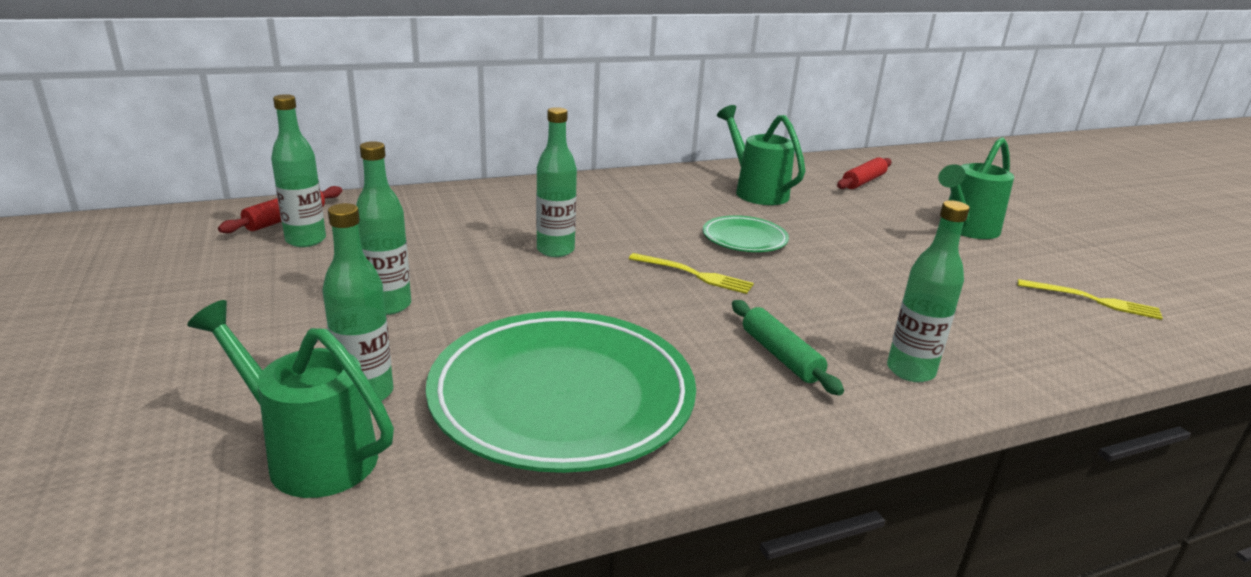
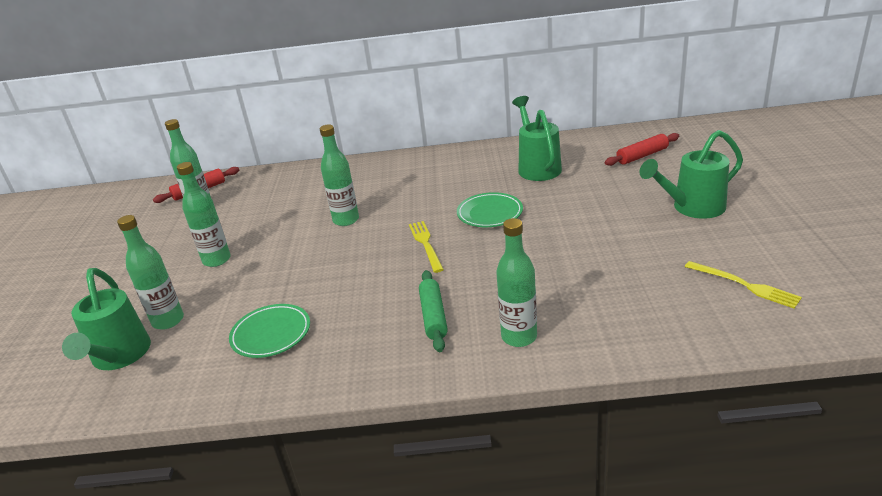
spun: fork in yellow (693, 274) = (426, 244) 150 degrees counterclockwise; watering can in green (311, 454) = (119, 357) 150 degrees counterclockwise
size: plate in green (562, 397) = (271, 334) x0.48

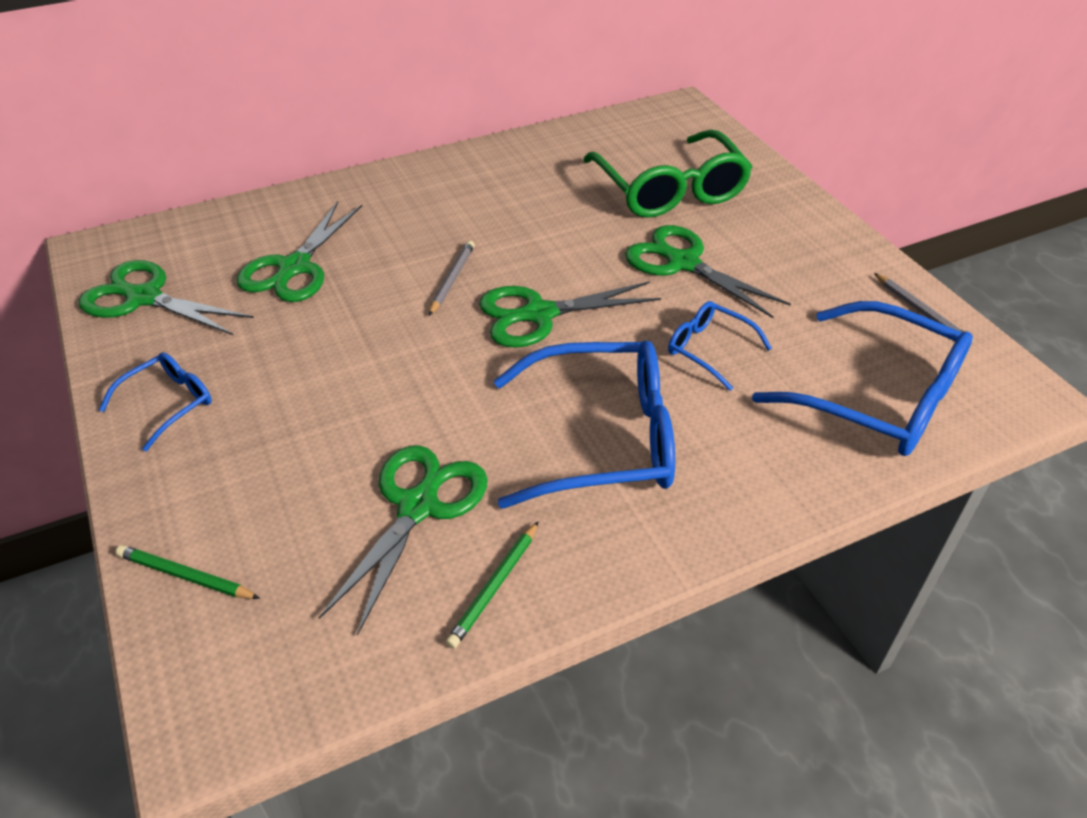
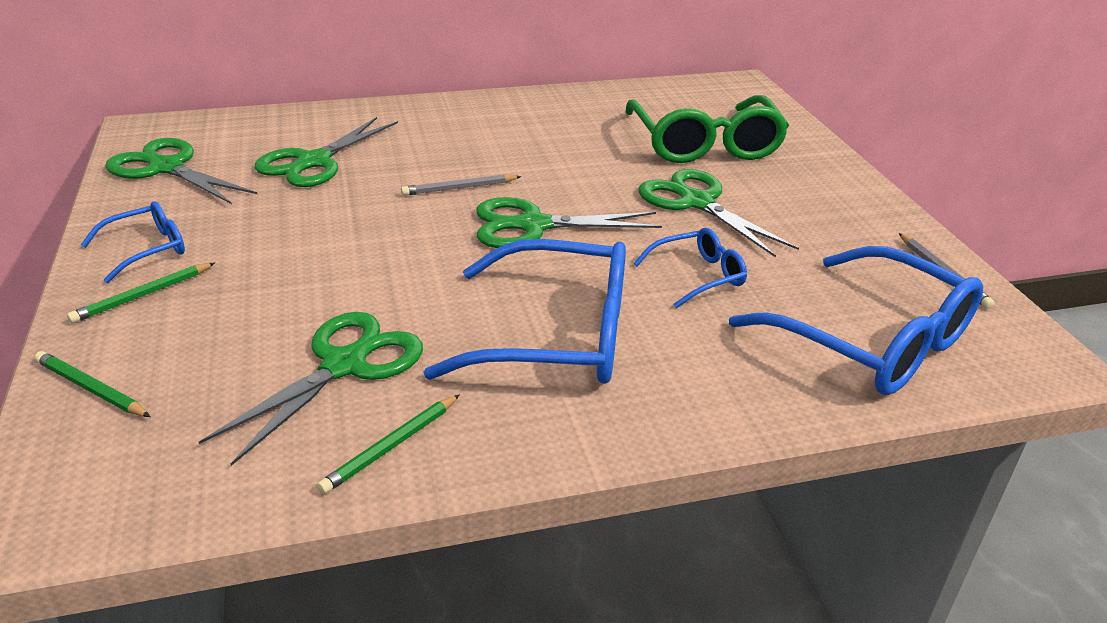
appeared: pencil in green (143, 295)
spun: pencil in grey (452, 279) = (459, 188) 135 degrees counterclockwise; glasses in blue (709, 349) = (698, 276) 105 degrees clockwise

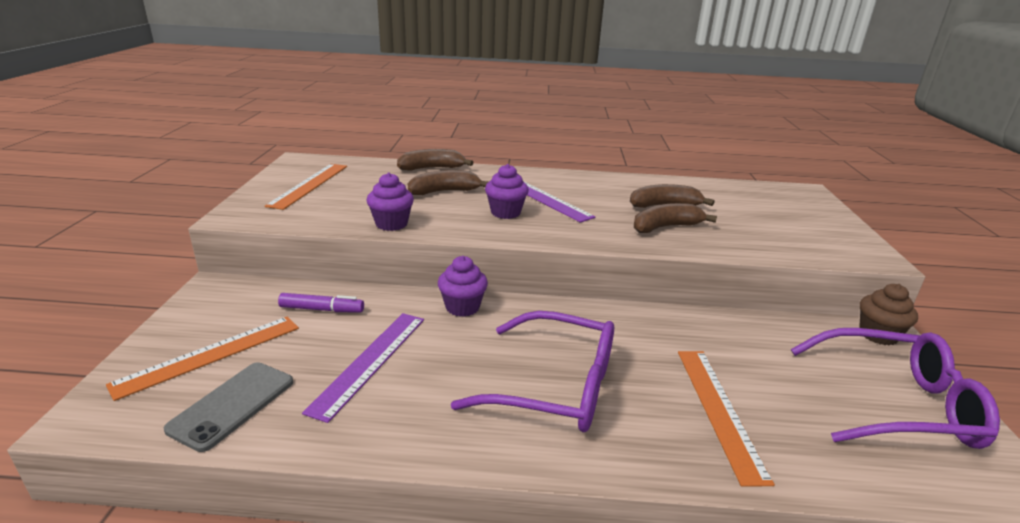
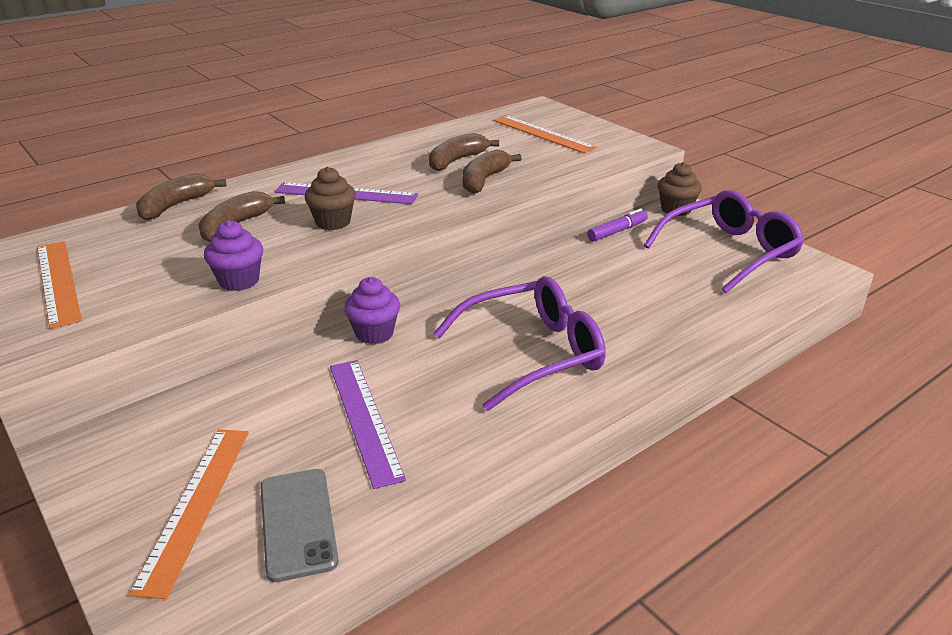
relocated: marker in purple (322, 309) to (617, 231); ruler in orange (719, 410) to (542, 134)
colour: cupcake in purple (505, 213) to cupcake in brown (333, 222)

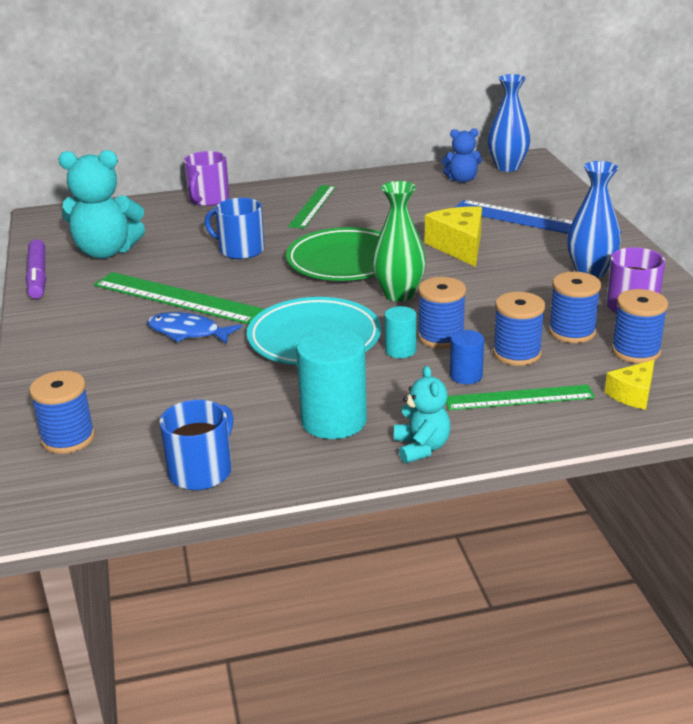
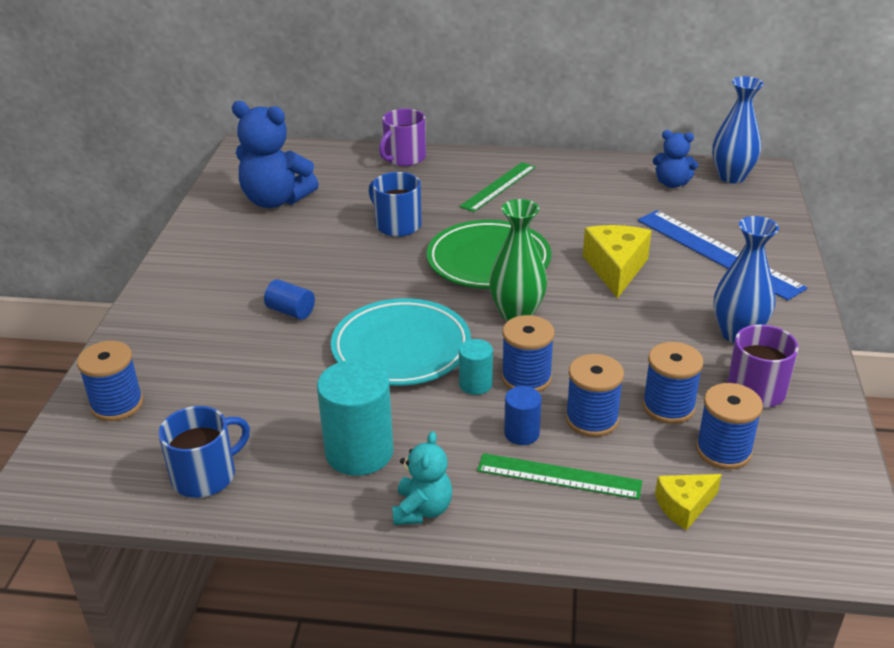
missing: marker in purple (38, 277); ruler in green (178, 298)
exchanged: fish in blue (188, 332) to cylinder in blue (291, 311)
colour: teddy bear in turquoise (106, 252) to teddy bear in blue (275, 200)

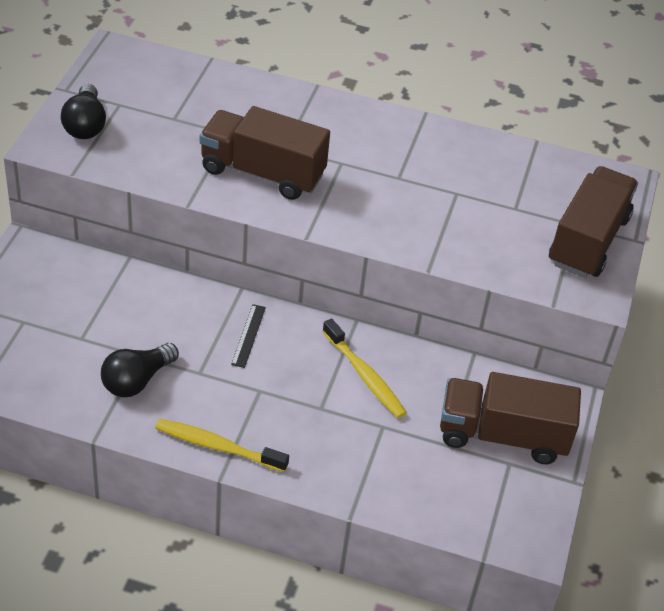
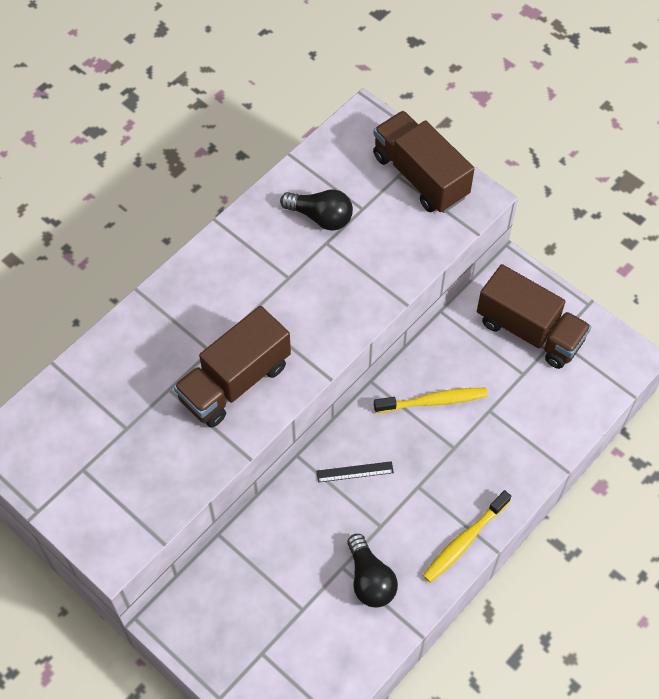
relocated: light bulb in black (85, 125) to (321, 217)
spun: ruler in black (248, 335) = (354, 472) 45 degrees counterclockwise; truck in brown (502, 435) = (529, 331) 90 degrees counterclockwise

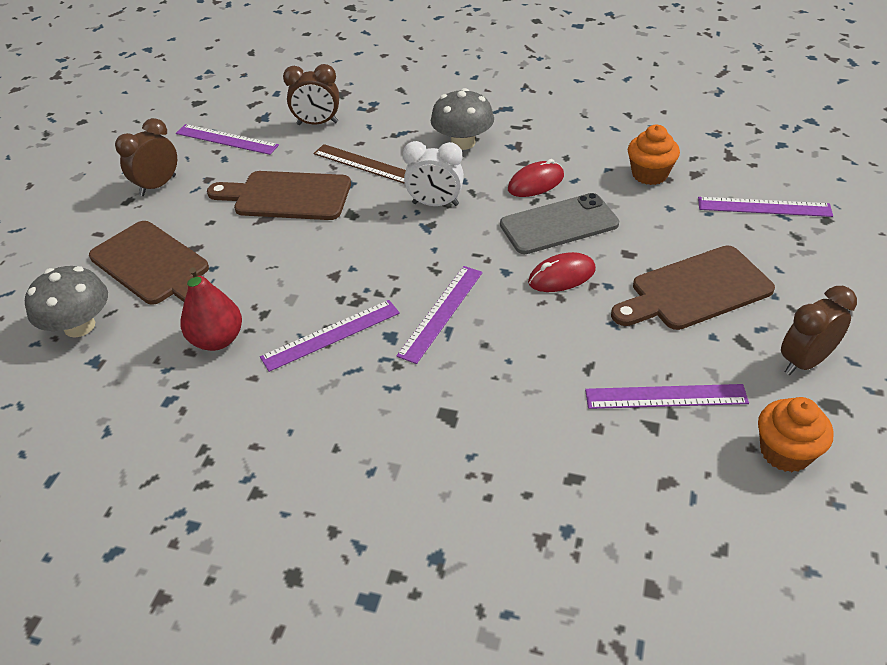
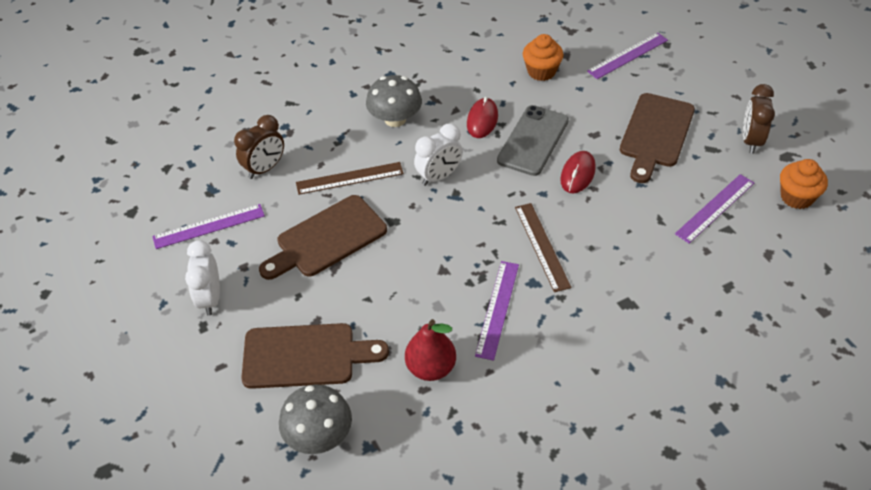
colour: clock in brown (158, 186) to clock in white (210, 298); ruler in purple (441, 313) to ruler in brown (542, 246)

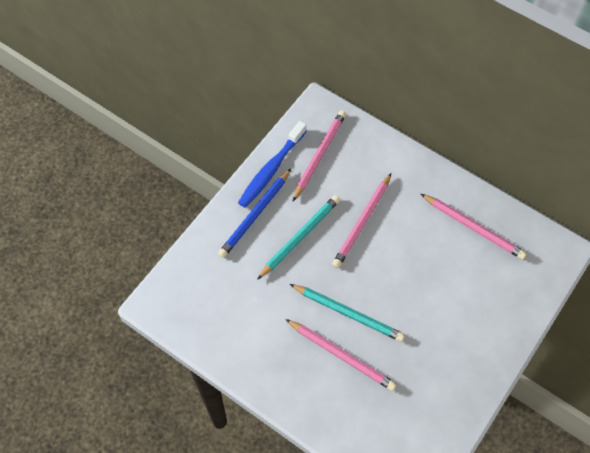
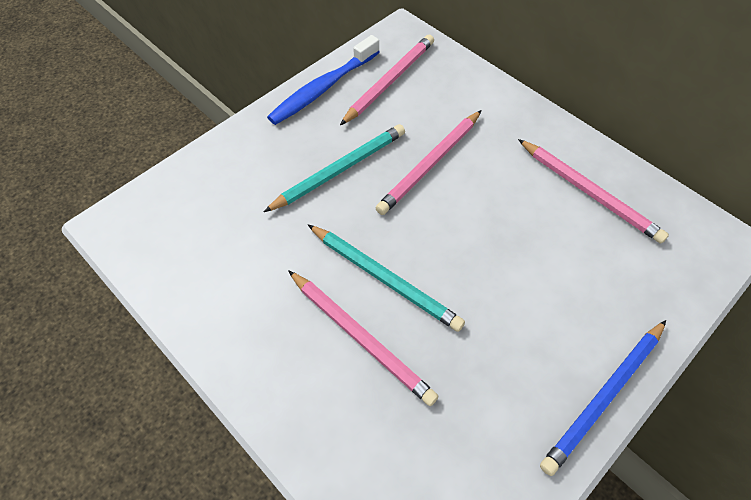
relocated: pencil in blue (255, 215) to (604, 396)

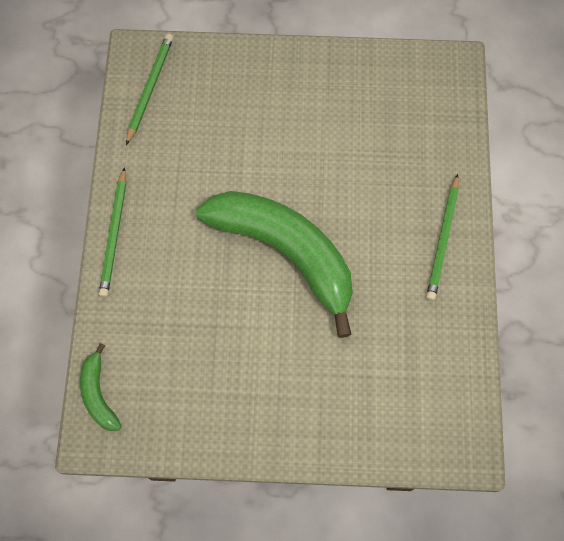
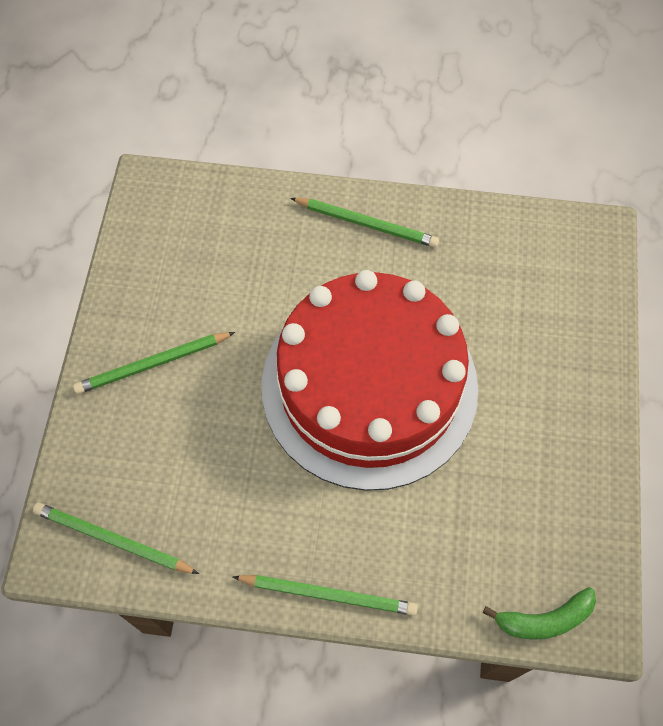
appeared: pencil in green (153, 364)
exchanged: banana in green (286, 252) to cake in red (369, 386)

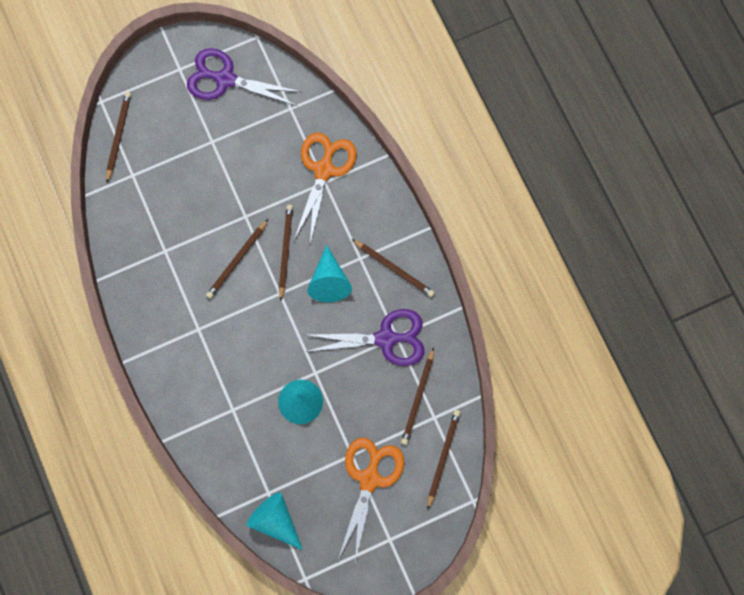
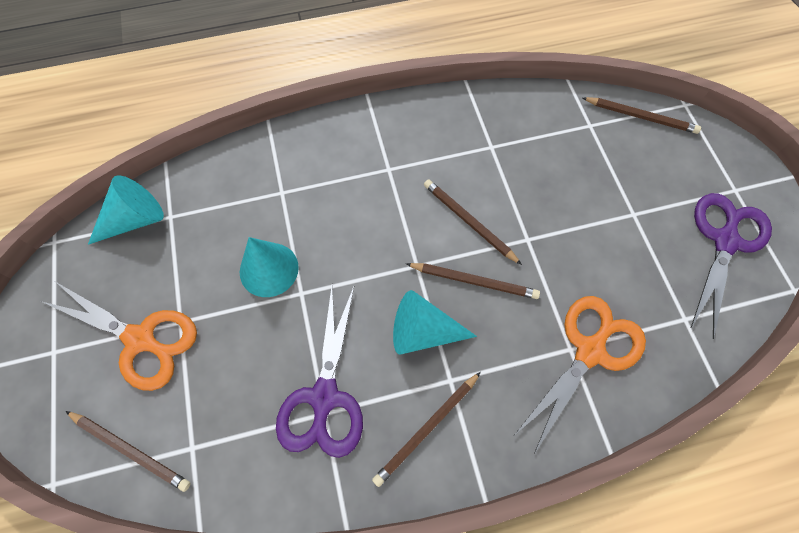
missing: pencil in brown (418, 398)
spun: scissors in orange (324, 170) = (590, 351) 75 degrees counterclockwise

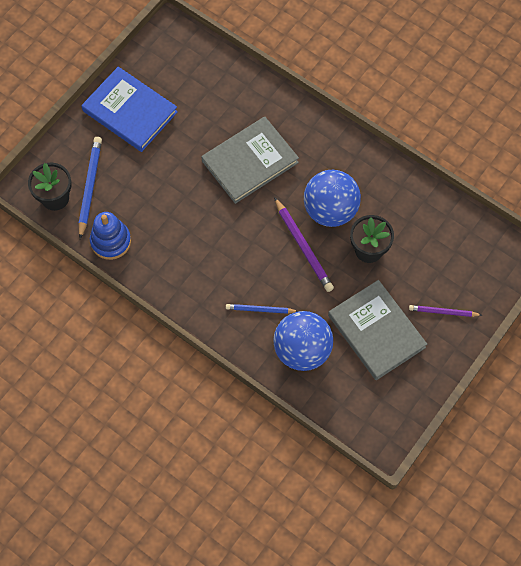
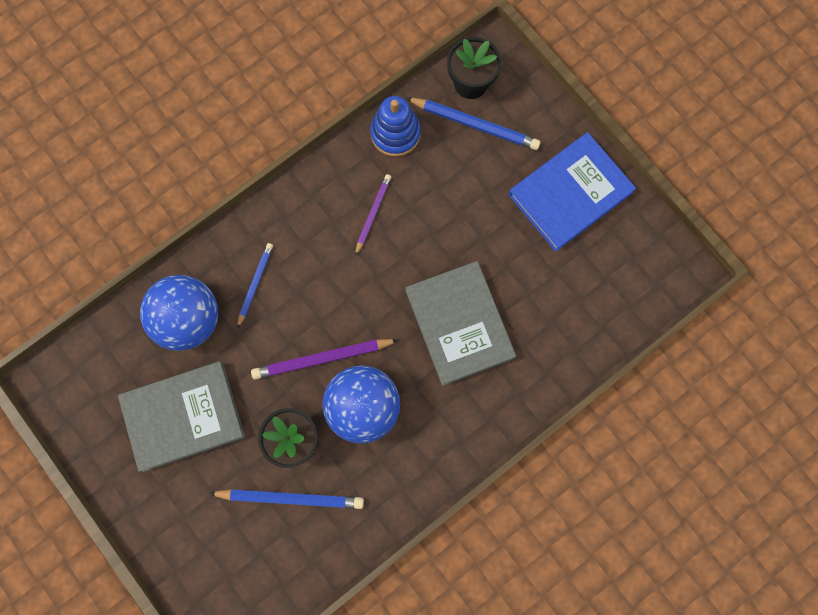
appeared: pencil in blue (291, 498)
relocated: pencil in purple (443, 312) to (373, 214)

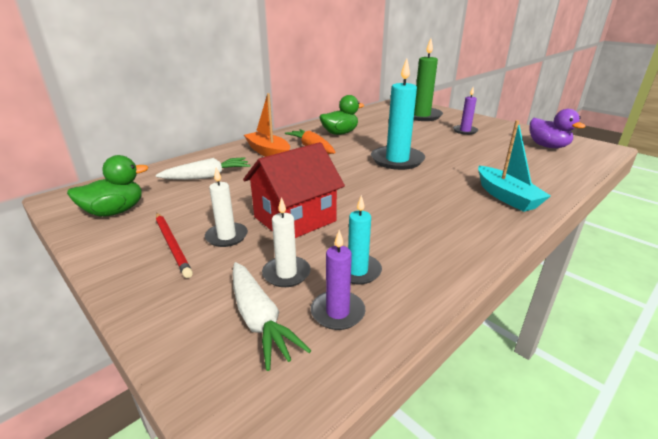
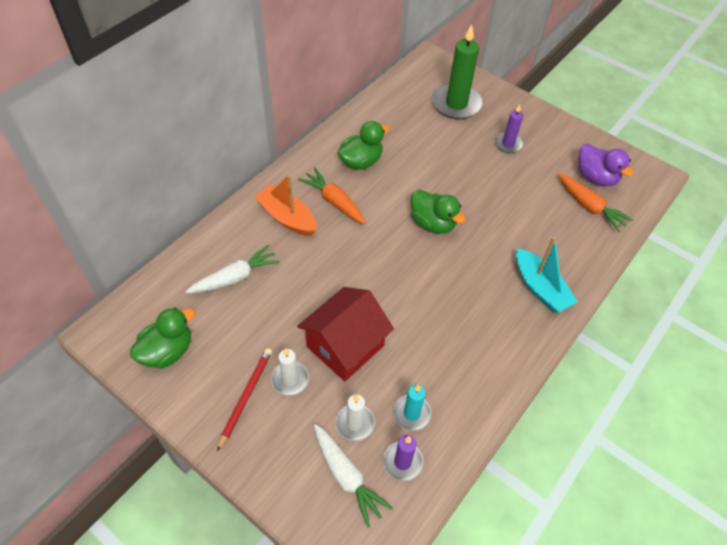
appeared: carrot in orange (589, 207)
exchanged: candle in turquoise (397, 160) to duck in green (432, 223)
spun: pencil in red (172, 245) = (246, 397) 120 degrees counterclockwise

